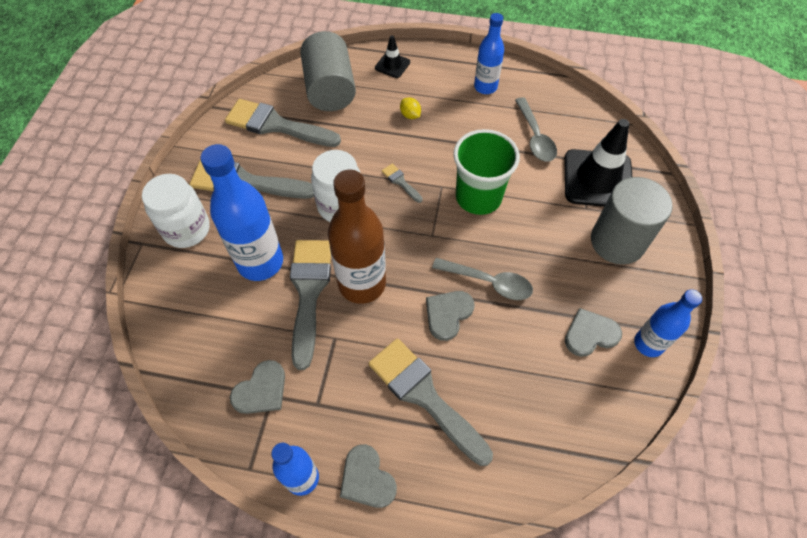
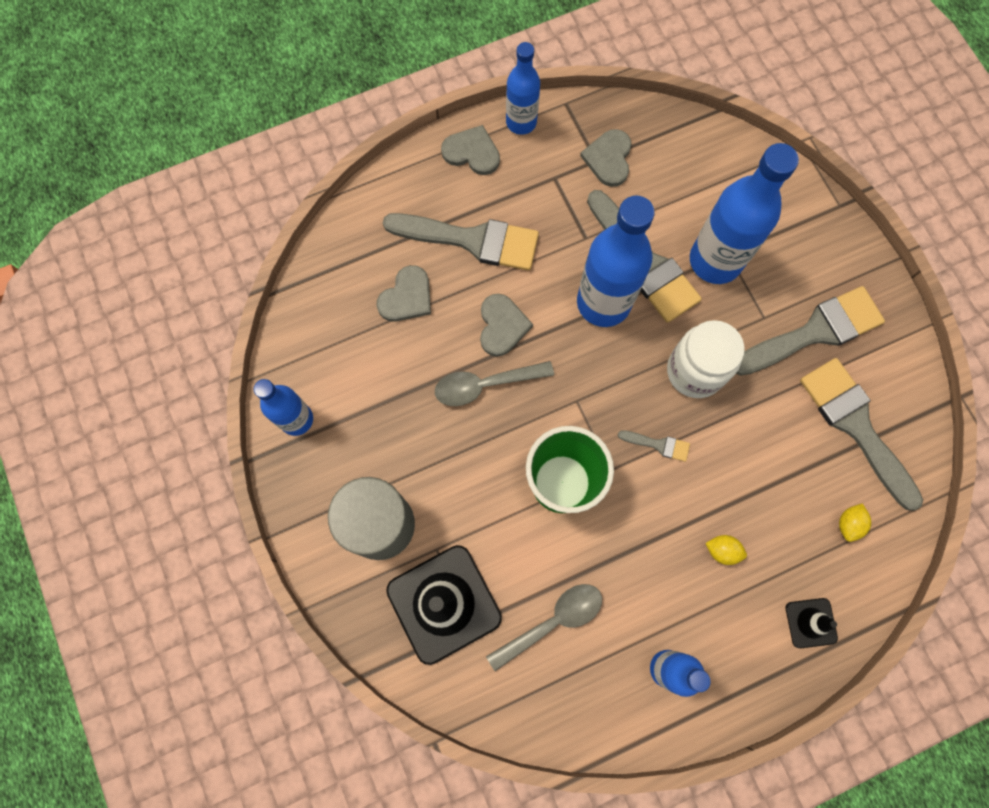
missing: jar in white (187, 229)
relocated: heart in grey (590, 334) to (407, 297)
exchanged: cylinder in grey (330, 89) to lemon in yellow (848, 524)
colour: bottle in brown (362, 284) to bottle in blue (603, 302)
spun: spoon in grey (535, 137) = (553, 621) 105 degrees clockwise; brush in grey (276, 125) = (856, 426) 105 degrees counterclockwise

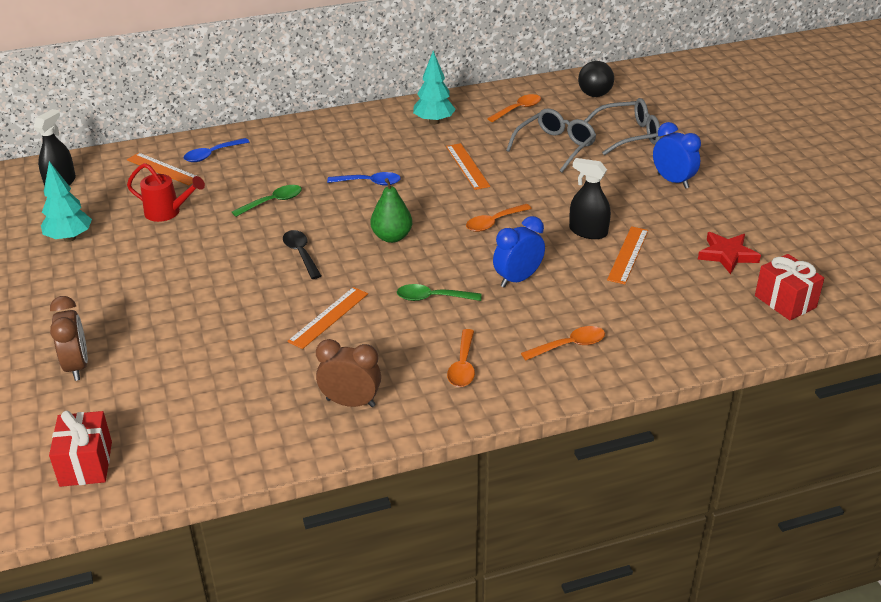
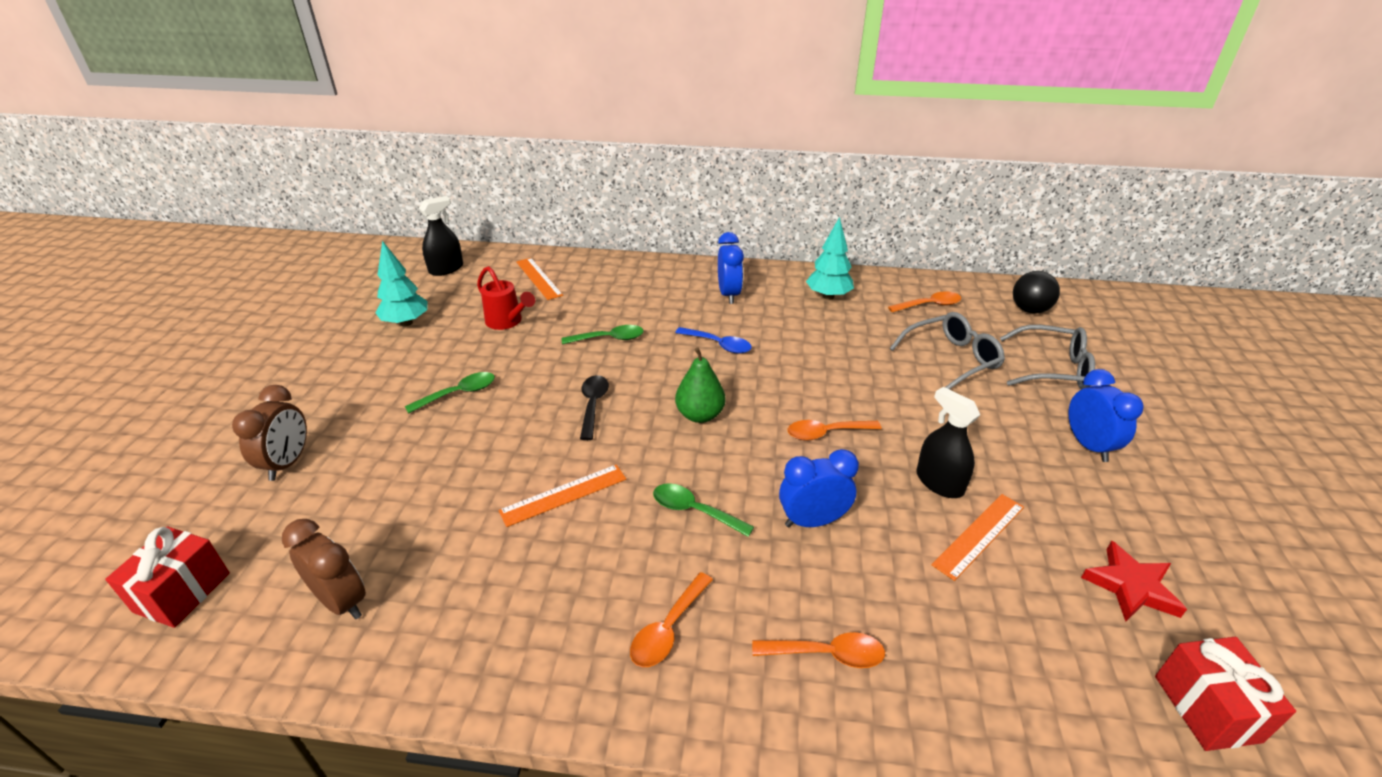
missing: spoon in blue (212, 154); ruler in orange (467, 166)
appeared: clock in blue (729, 295); spoon in green (459, 393)
relocated: clock in brown (350, 402) to (342, 601)

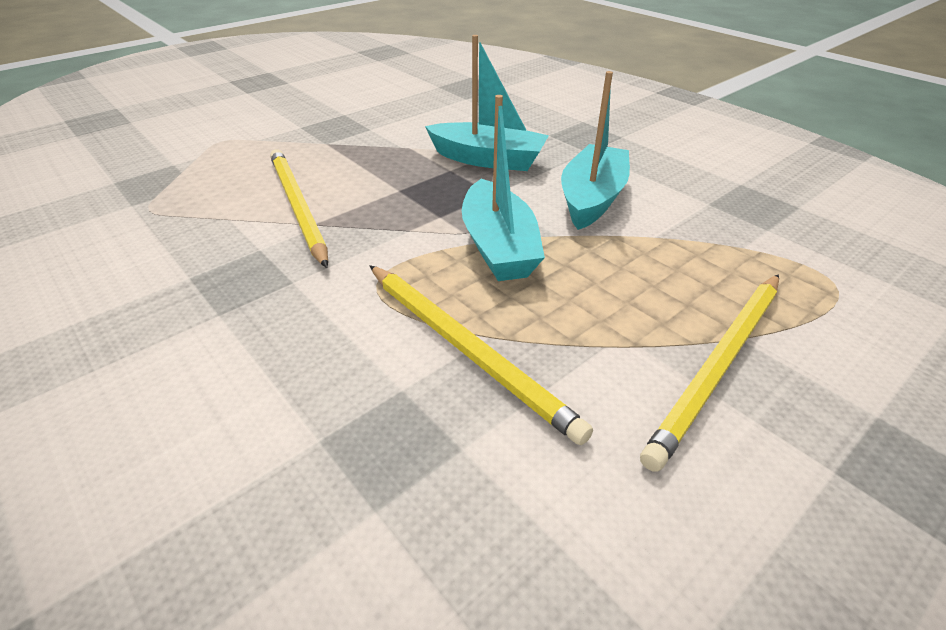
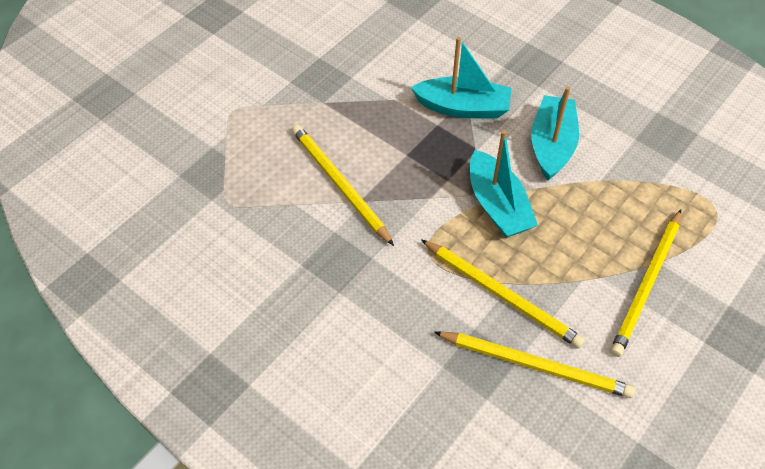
appeared: pencil in yellow (535, 365)

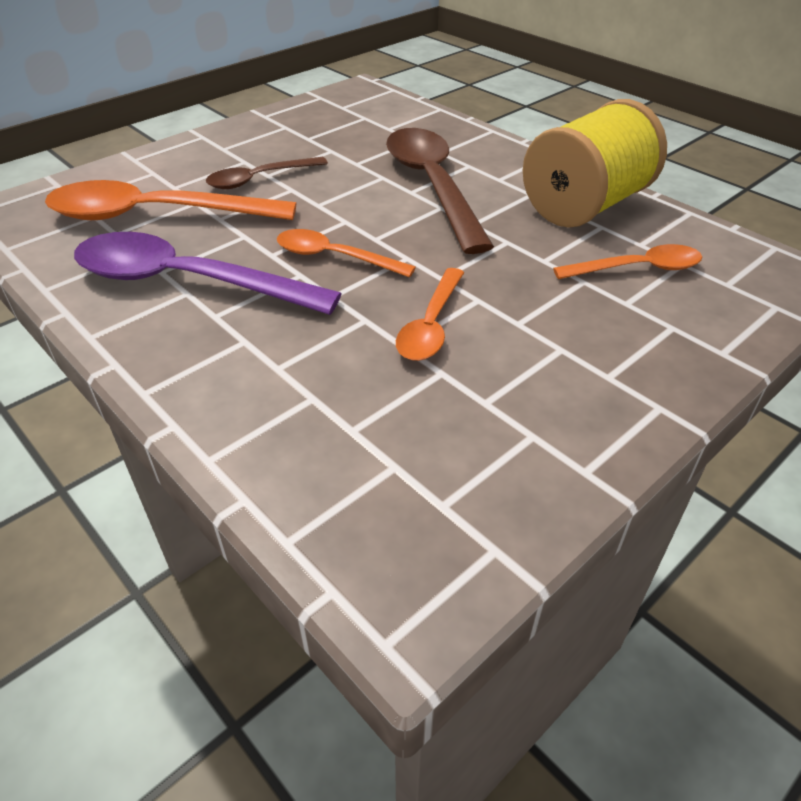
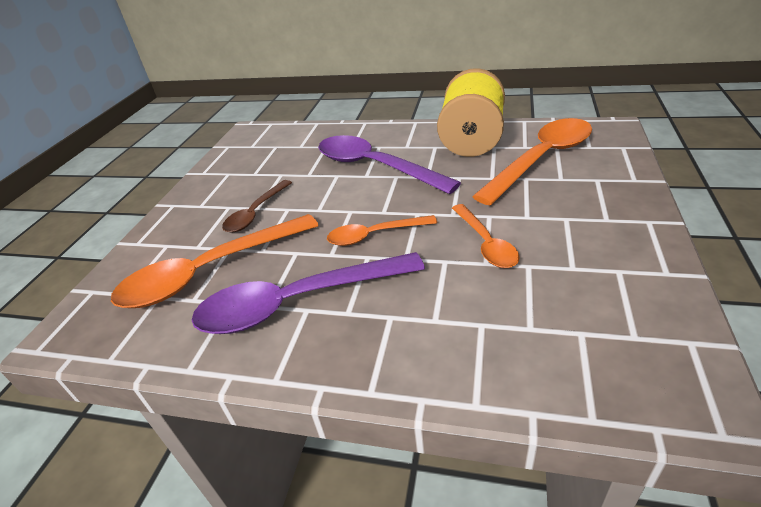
colour: spoon in brown (432, 186) to spoon in purple (374, 167)
size: spoon in orange (637, 269) = (541, 159) x1.81

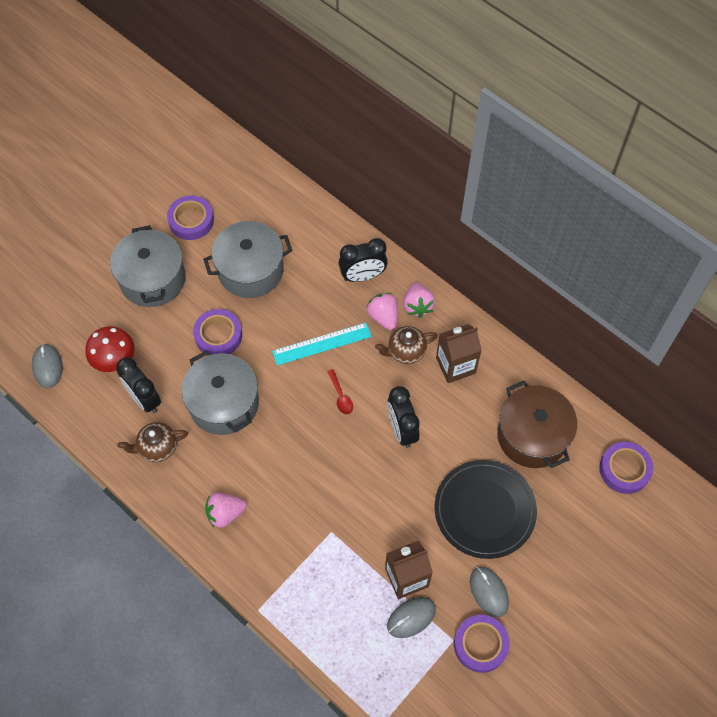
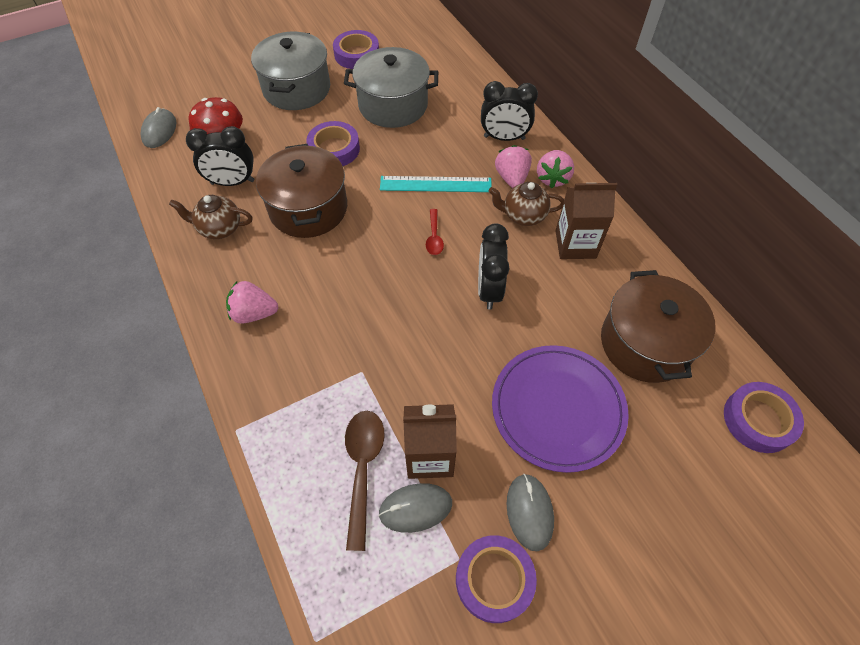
appeared: spoon in brown (363, 468)
colour: pot in grey (224, 403) to pot in brown (308, 208); plate in black (484, 510) to plate in purple (557, 409)
spun: clock in black (144, 399) = (232, 182) 75 degrees counterclockwise

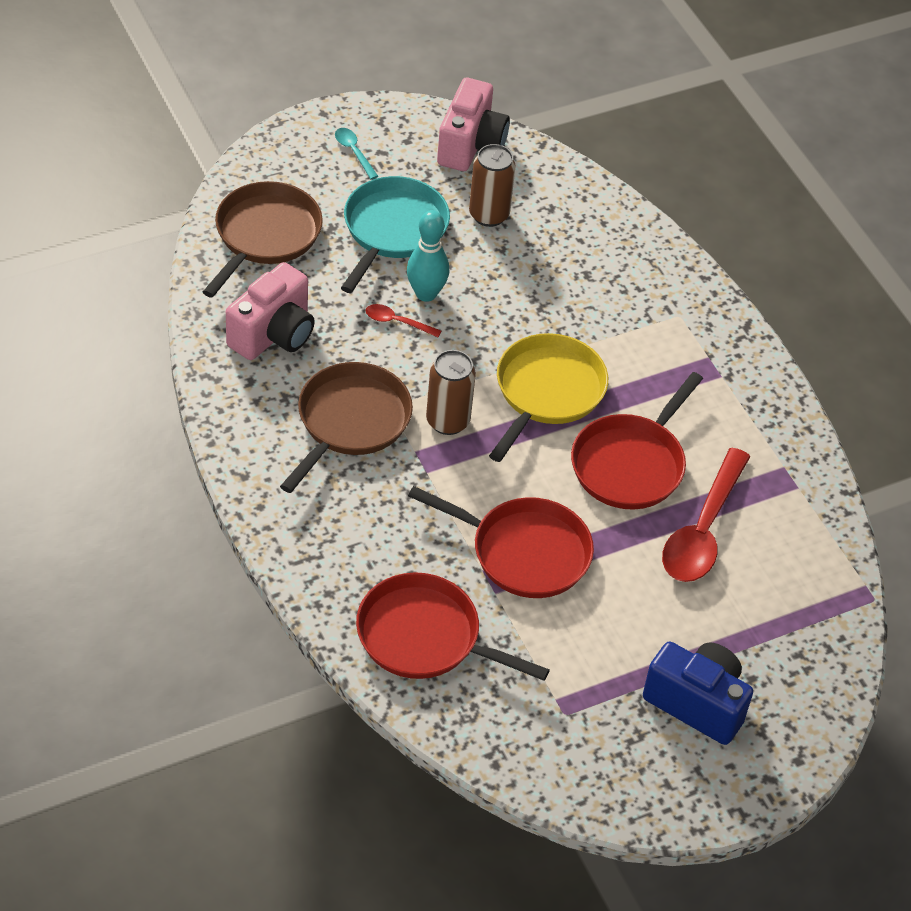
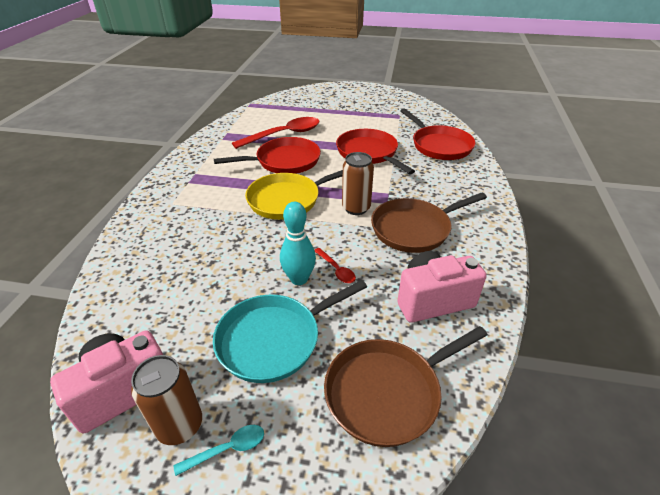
missing: camera in blue (697, 703)
relocated: can in brown (489, 215) to (180, 425)
spun: spoon in turquoise (354, 152) = (227, 449) 120 degrees counterclockwise

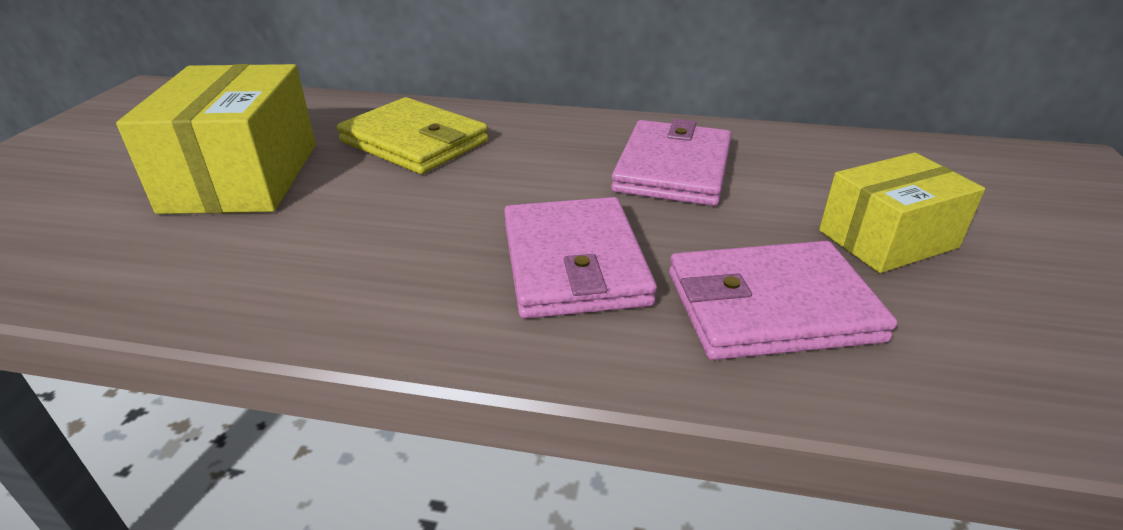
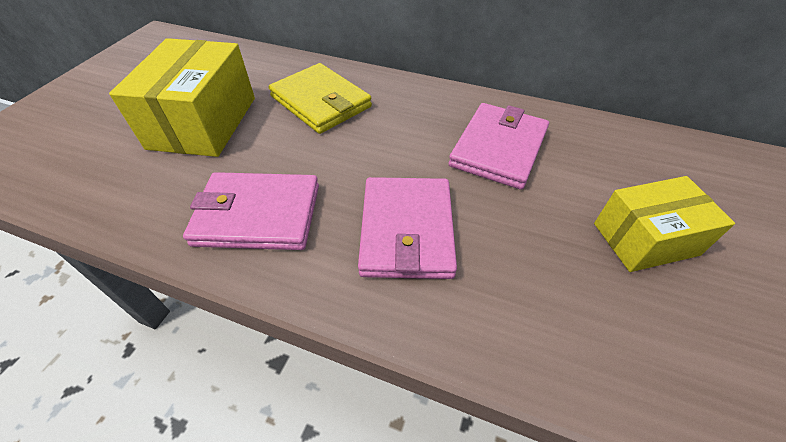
relocated: wallet in pink (770, 306) to (258, 214)

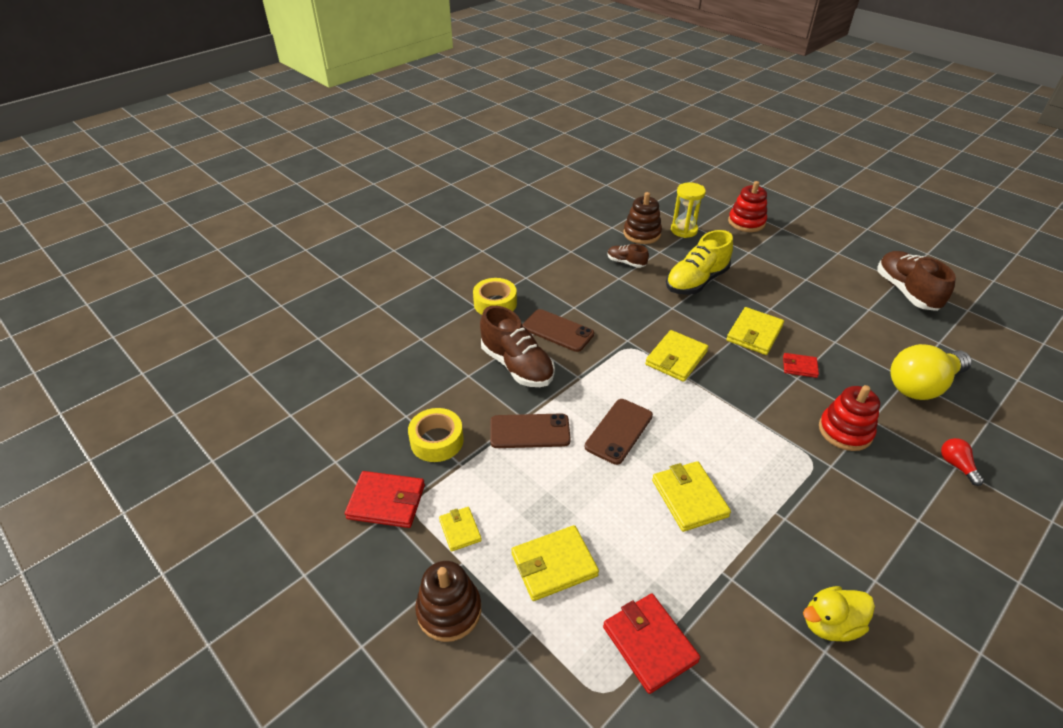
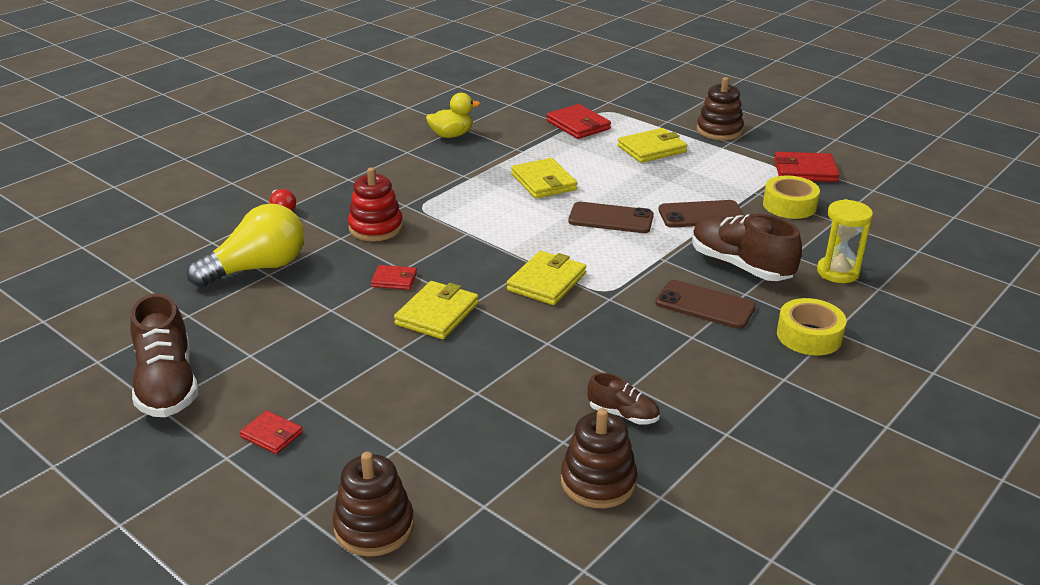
missing: shoe in yellow (696, 281); wallet in yellow (460, 530)
appeared: wallet in red (272, 435)
relocated: hourglass in yellow (684, 230) to (837, 272)
colour: stacking toy in red (746, 222) to stacking toy in brown (374, 527)
spun: phone in brown (619, 431) = (611, 218) 75 degrees clockwise

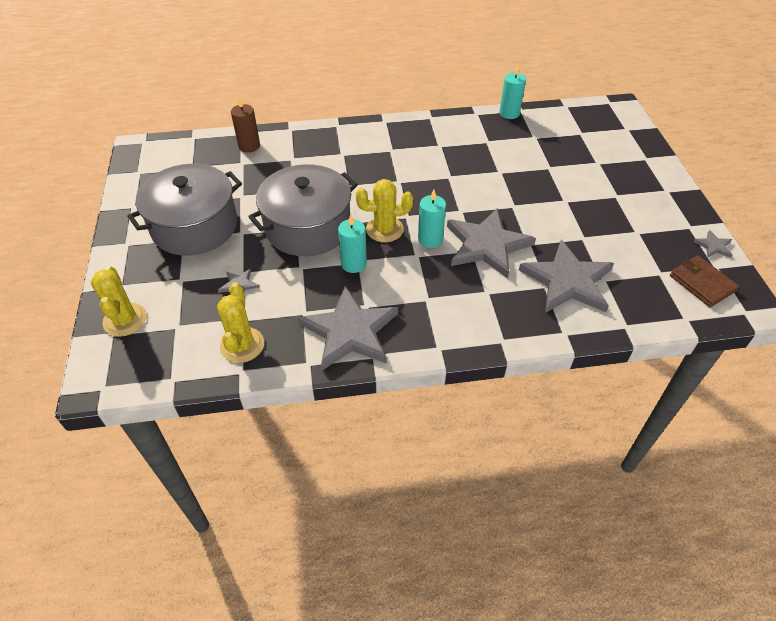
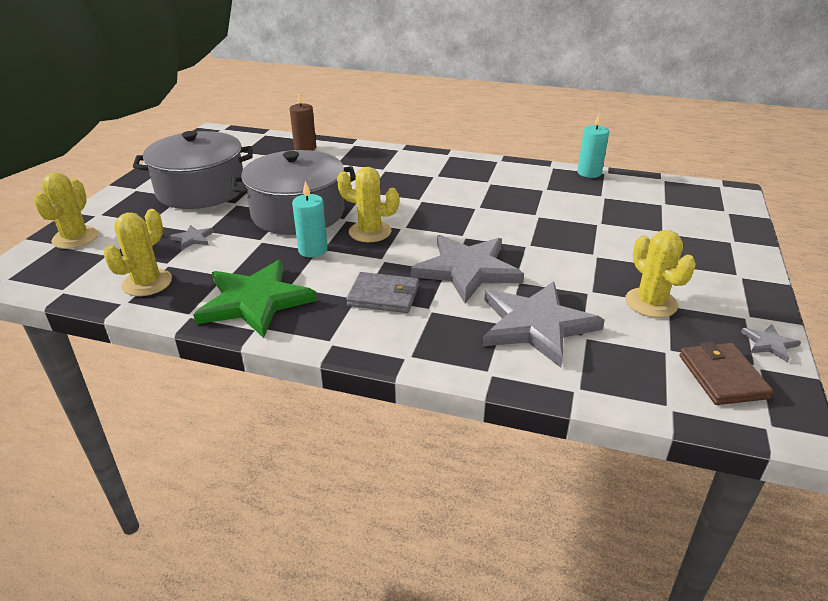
missing: candle in turquoise (430, 239)
appeared: cactus in yellow (651, 303); wallet in grey (383, 296)
colour: star in grey (350, 331) to star in green (255, 301)

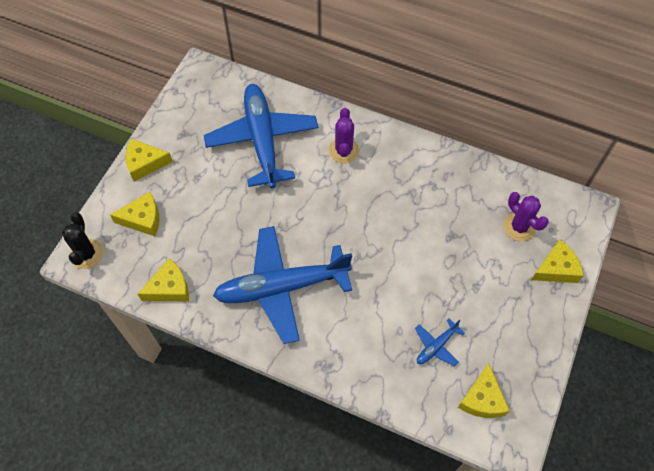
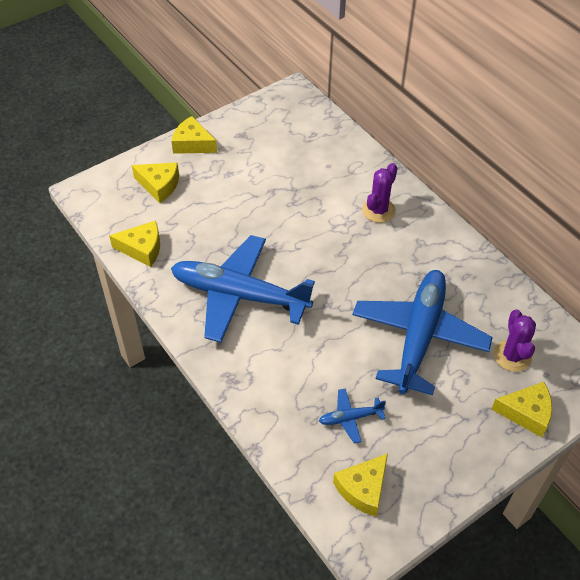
missing: cactus in black (87, 254)
relocated: plane in blue (262, 140) to (419, 336)

